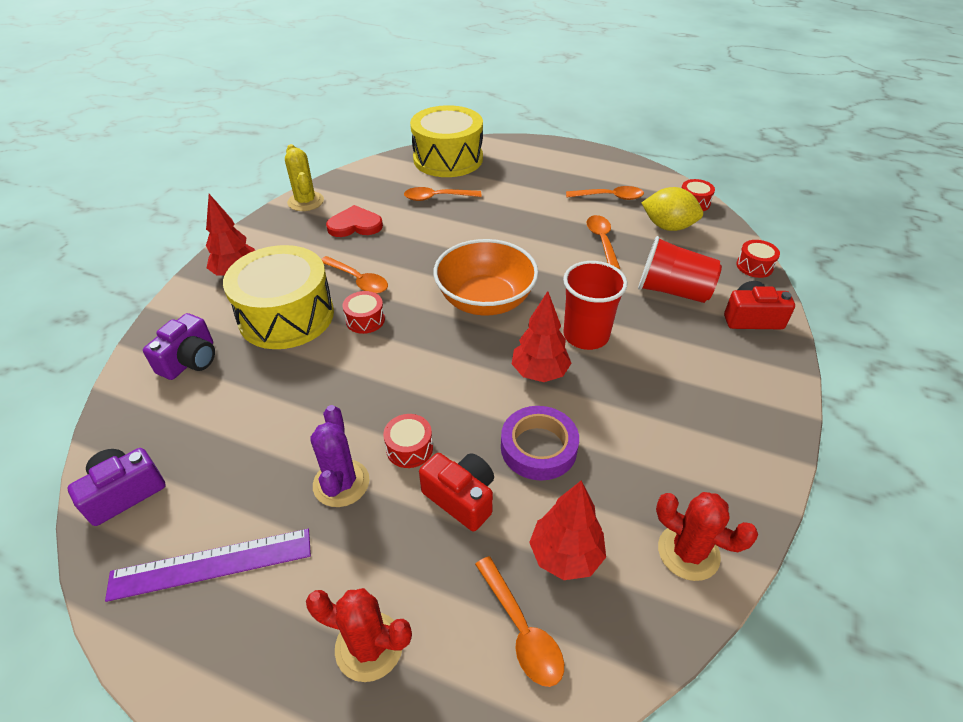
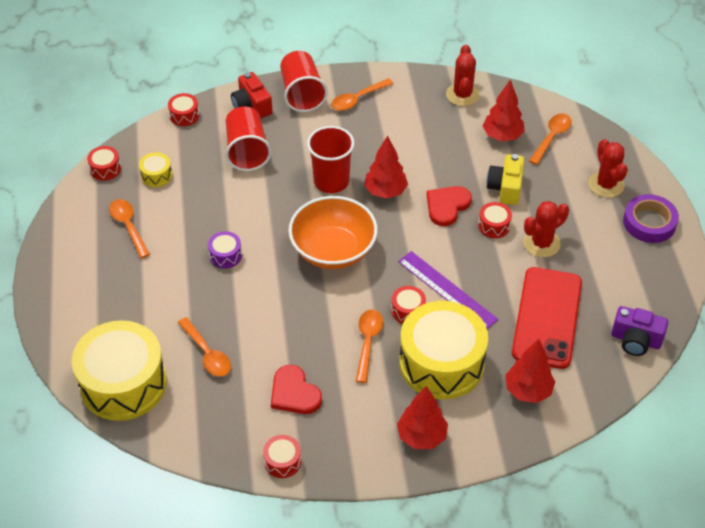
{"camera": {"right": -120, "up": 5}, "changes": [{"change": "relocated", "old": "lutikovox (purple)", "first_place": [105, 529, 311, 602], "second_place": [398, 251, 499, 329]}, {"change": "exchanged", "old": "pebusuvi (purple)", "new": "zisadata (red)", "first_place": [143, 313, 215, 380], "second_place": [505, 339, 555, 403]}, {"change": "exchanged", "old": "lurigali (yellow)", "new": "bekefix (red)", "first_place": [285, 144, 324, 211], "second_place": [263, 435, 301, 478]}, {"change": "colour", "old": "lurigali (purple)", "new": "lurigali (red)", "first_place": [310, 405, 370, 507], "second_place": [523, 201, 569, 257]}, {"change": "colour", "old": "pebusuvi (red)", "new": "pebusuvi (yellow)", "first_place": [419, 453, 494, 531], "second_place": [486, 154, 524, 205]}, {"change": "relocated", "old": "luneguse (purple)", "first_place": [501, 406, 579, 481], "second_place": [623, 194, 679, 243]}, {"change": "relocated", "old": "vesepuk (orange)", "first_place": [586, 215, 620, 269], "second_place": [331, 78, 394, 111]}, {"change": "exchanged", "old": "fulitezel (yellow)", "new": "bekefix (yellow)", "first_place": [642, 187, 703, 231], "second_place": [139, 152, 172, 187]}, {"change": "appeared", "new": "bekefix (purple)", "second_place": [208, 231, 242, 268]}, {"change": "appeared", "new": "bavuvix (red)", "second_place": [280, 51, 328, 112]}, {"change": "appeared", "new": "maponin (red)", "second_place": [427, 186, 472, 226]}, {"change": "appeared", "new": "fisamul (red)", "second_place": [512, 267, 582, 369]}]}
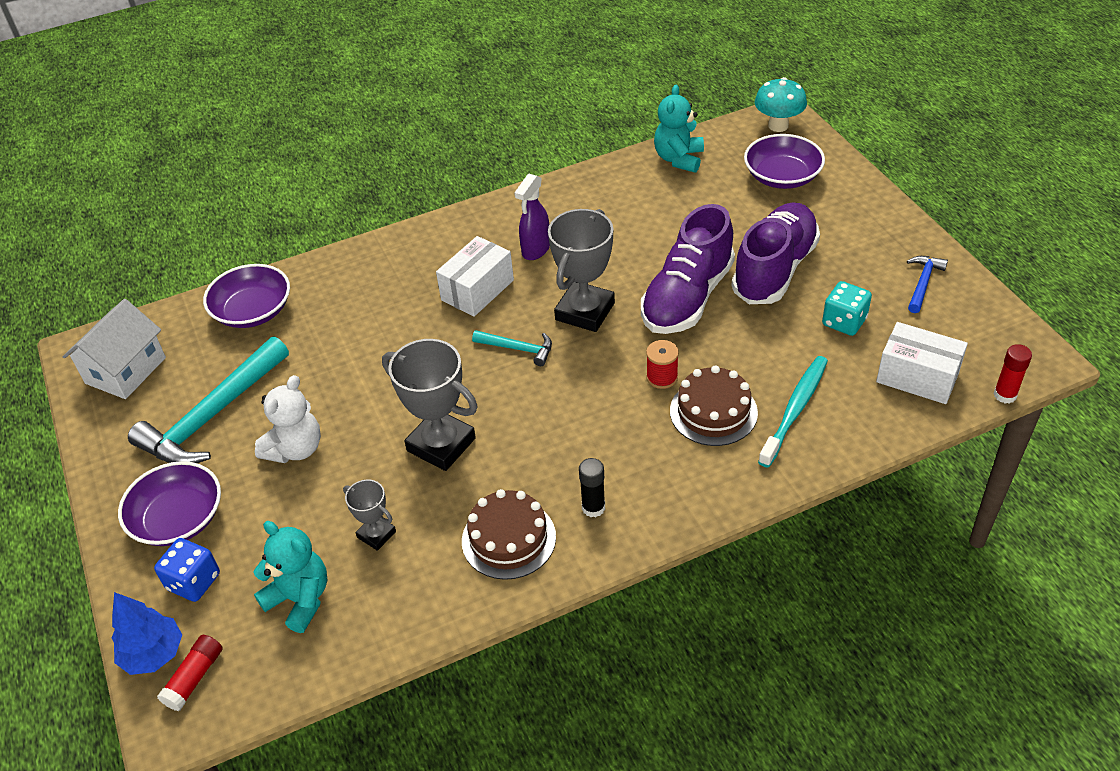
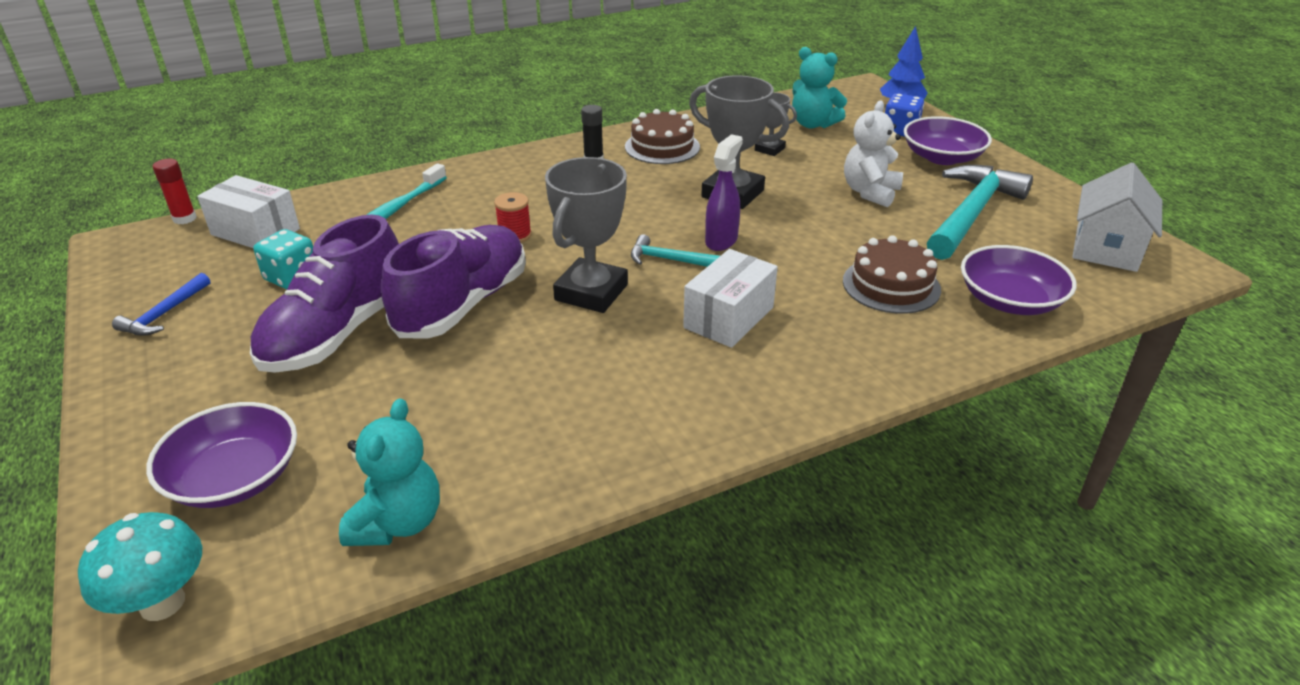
{"camera": {"right": 175, "up": -10}, "changes": [{"change": "missing", "old": "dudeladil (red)", "first_place": [157, 635, 223, 711]}, {"change": "relocated", "old": "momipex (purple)", "first_place": [514, 174, 550, 260], "second_place": [705, 134, 743, 251]}, {"change": "relocated", "old": "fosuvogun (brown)", "first_place": [670, 365, 758, 446], "second_place": [843, 235, 941, 314]}]}
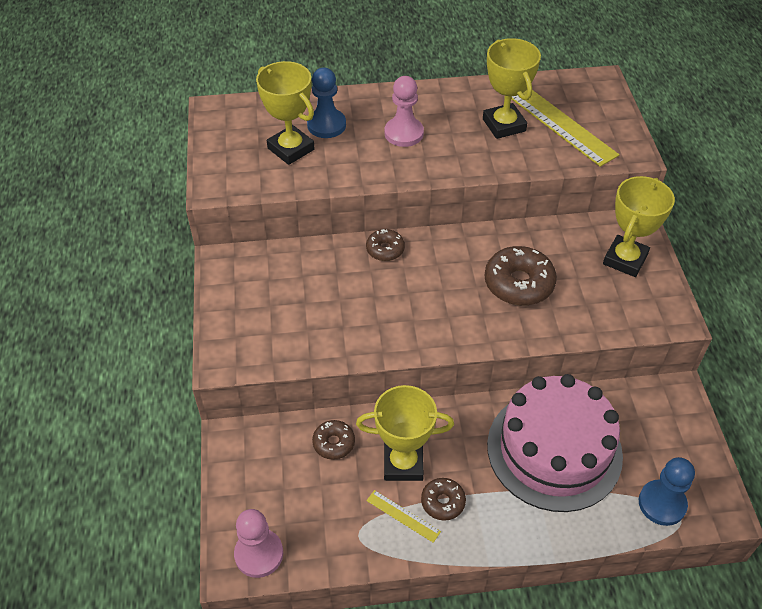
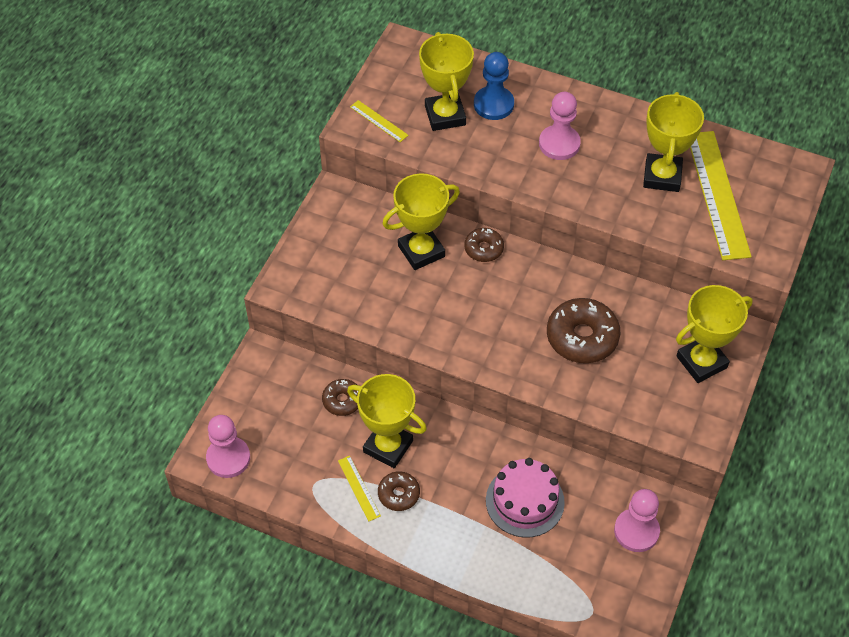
{"camera": {"right": 30, "up": 5}, "changes": [{"change": "size", "old": "fosuvogun (pink)", "first_place": [487, 374, 623, 512], "second_place": [486, 458, 565, 538], "factor": 0.59}, {"change": "missing", "old": "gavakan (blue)", "first_place": [639, 457, 695, 526]}, {"change": "appeared", "new": "lutikovox (yellow)", "second_place": [350, 100, 409, 142]}, {"change": "appeared", "new": "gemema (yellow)", "second_place": [382, 173, 460, 270]}, {"change": "appeared", "new": "gavakan (pink)", "second_place": [614, 489, 660, 552]}]}
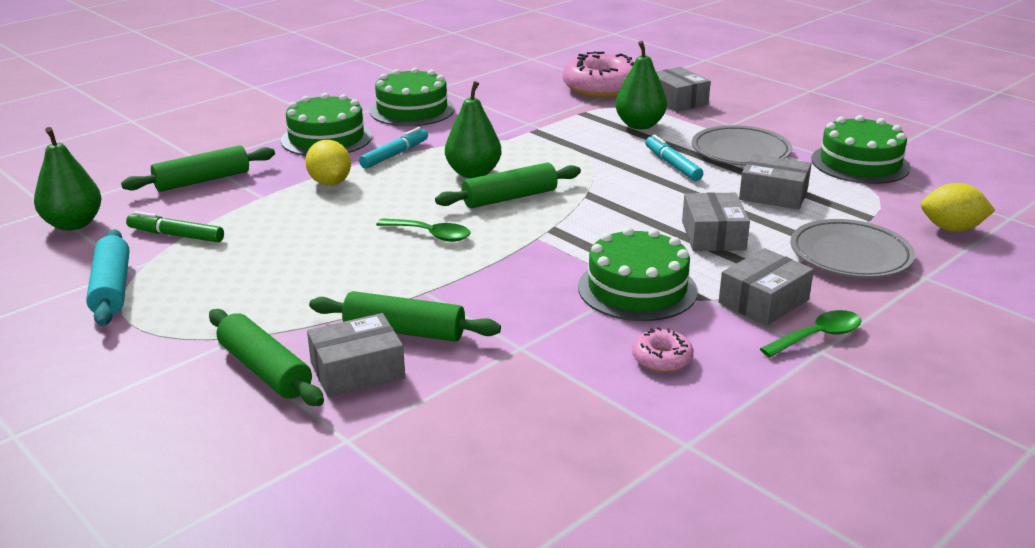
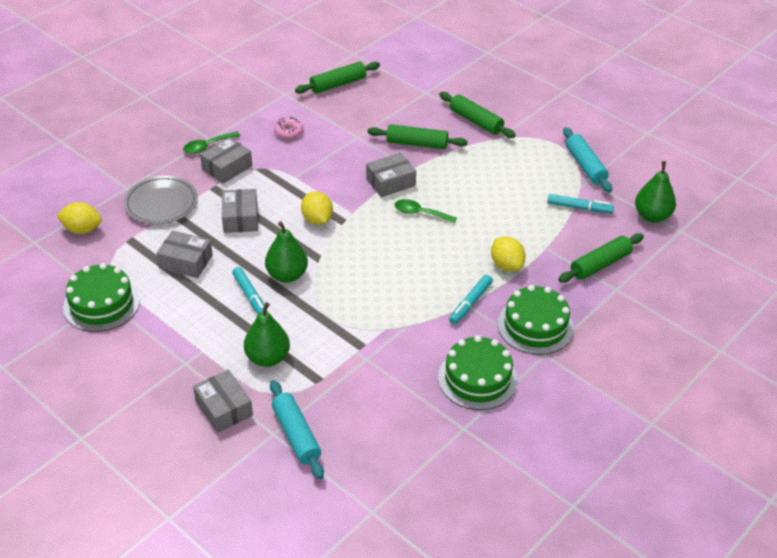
{"camera": {"right": 175, "up": 15}, "changes": [{"change": "colour", "old": "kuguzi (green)", "new": "kuguzi (turquoise)", "first_place": [126, 211, 224, 242], "second_place": [547, 194, 614, 214]}, {"change": "relocated", "old": "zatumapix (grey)", "first_place": [307, 313, 405, 398], "second_place": [366, 153, 416, 197]}, {"change": "relocated", "old": "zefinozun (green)", "first_place": [435, 163, 581, 208], "second_place": [295, 61, 380, 94]}, {"change": "relocated", "old": "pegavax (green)", "first_place": [445, 81, 501, 178], "second_place": [265, 222, 308, 283]}, {"change": "exchanged", "old": "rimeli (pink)", "new": "zefinozun (turquoise)", "first_place": [562, 51, 635, 98], "second_place": [270, 380, 324, 479]}, {"change": "missing", "old": "fosuvogun (green)", "first_place": [578, 227, 698, 321]}, {"change": "missing", "old": "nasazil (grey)", "first_place": [692, 125, 792, 165]}, {"change": "appeared", "new": "fulitezel (yellow)", "second_place": [301, 191, 333, 225]}]}
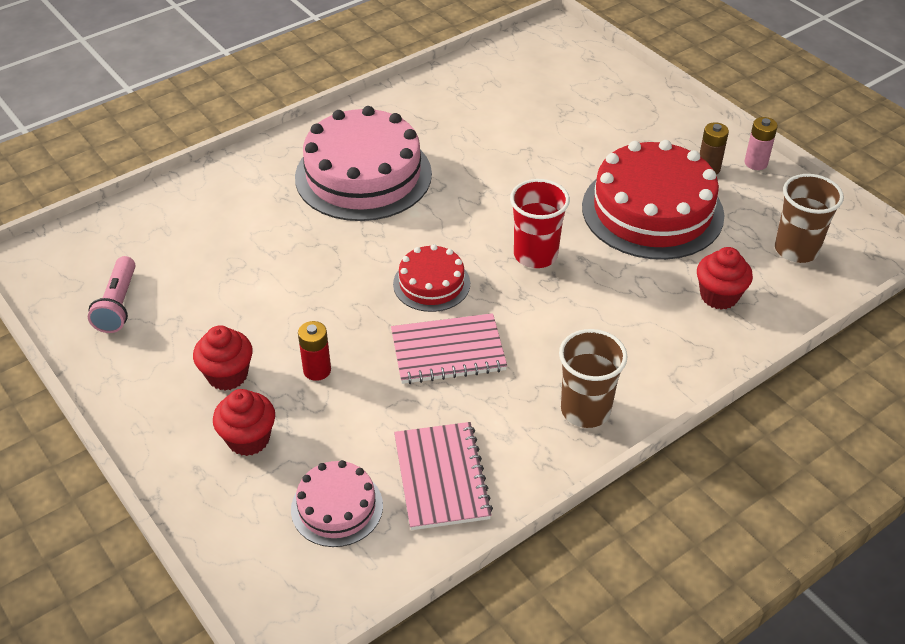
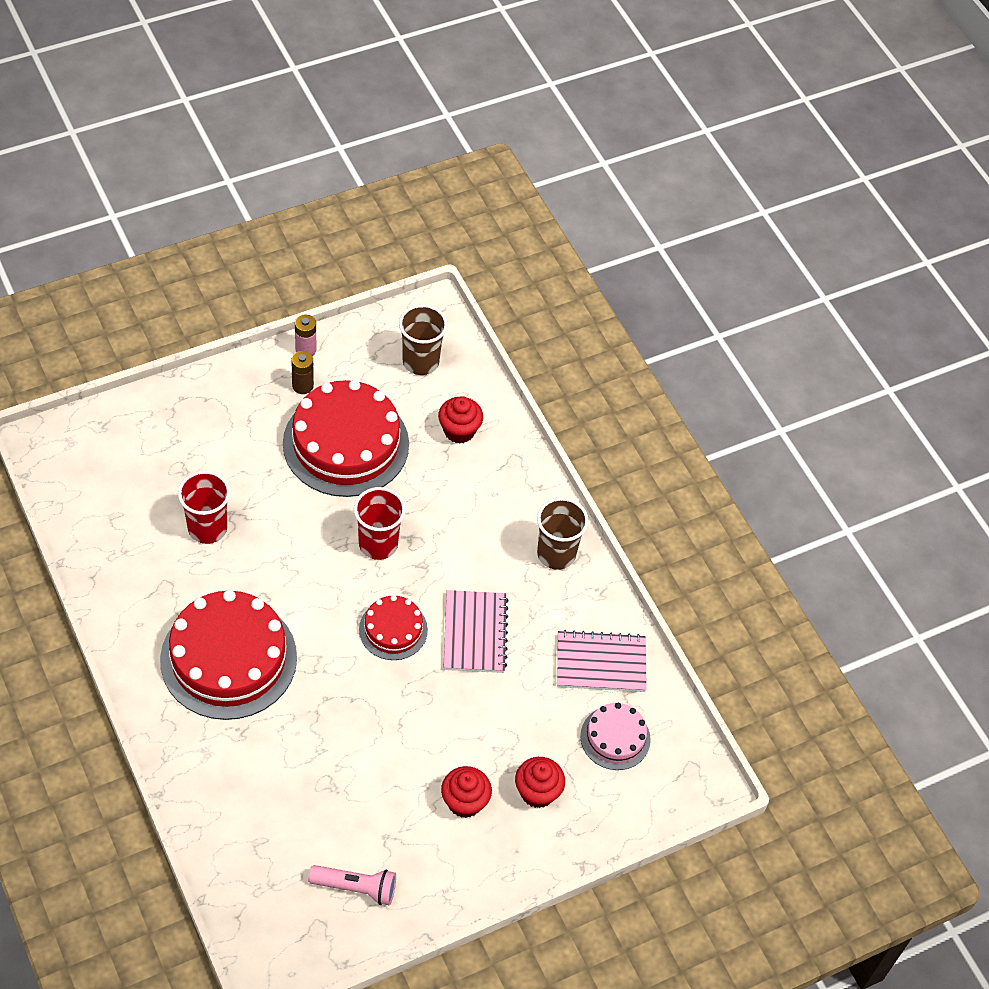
{"camera": {"right": -85, "up": 10}, "changes": [{"change": "colour", "old": "fosuvogun (pink)", "new": "fosuvogun (red)", "first_place": [295, 106, 432, 221], "second_place": [160, 590, 297, 720]}, {"change": "missing", "old": "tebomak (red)", "first_place": [298, 321, 331, 381]}, {"change": "appeared", "new": "bavuvix (red)", "second_place": [178, 471, 230, 544]}]}
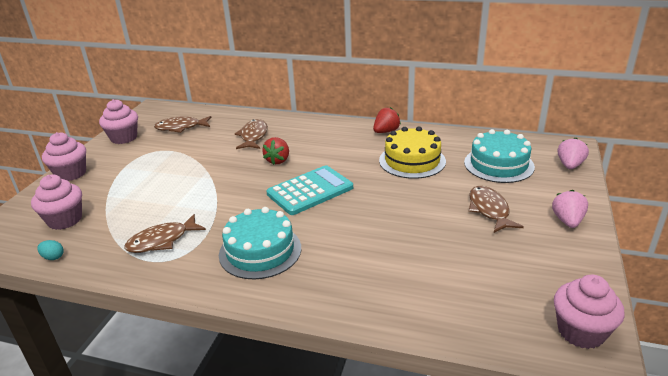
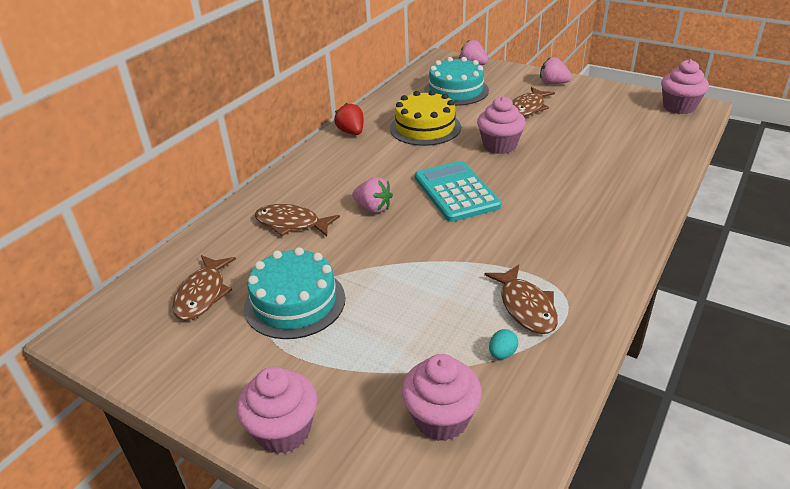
{"camera": {"right": -75, "up": 5}, "changes": [{"change": "relocated", "old": "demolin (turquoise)", "first_place": [37, 240, 64, 260], "second_place": [489, 329, 518, 359]}, {"change": "relocated", "old": "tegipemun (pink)", "first_place": [99, 99, 138, 144], "second_place": [477, 96, 526, 154]}, {"change": "relocated", "old": "fosuvogun (turquoise)", "first_place": [219, 207, 301, 279], "second_place": [244, 247, 345, 339]}, {"change": "colour", "old": "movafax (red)", "new": "movafax (pink)", "first_place": [262, 137, 289, 165], "second_place": [352, 177, 393, 213]}, {"change": "spun", "old": "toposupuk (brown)", "first_place": [469, 186, 524, 233], "second_place": [512, 87, 555, 117], "degrees": -60}]}
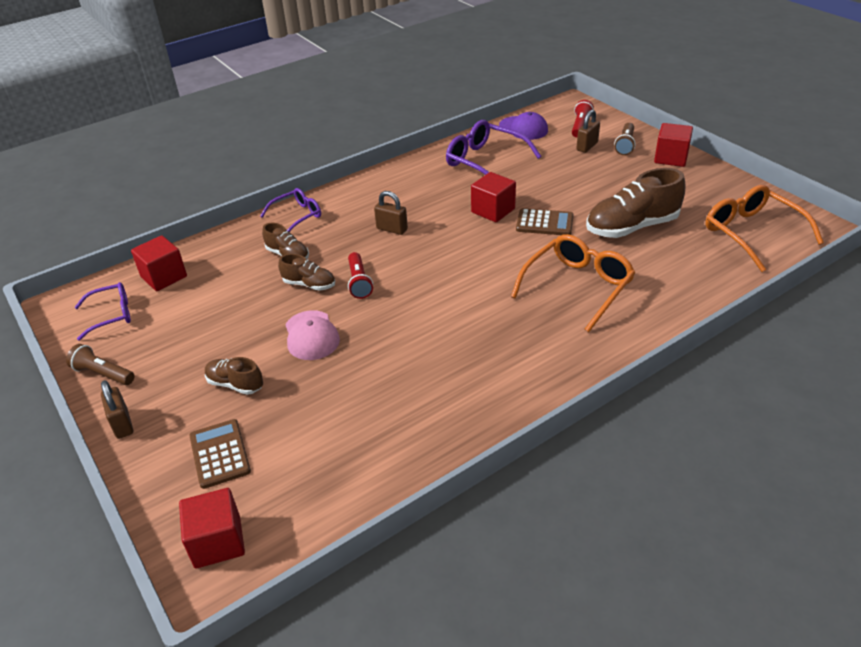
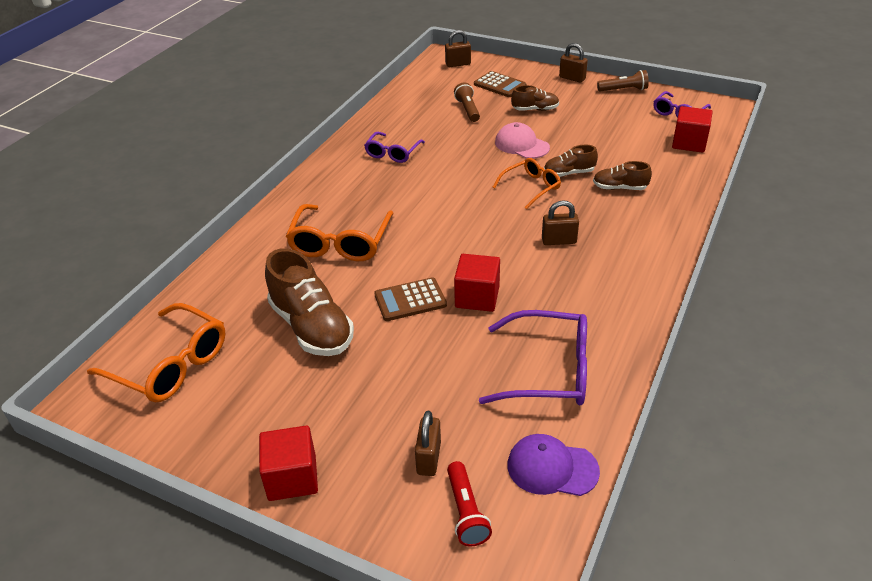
{"camera": {"right": 150, "up": 0}, "changes": [{"change": "exchanged", "old": "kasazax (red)", "new": "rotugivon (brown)", "first_place": [179, 488, 245, 569], "second_place": [445, 30, 471, 67]}, {"change": "relocated", "old": "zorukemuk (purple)", "first_place": [260, 188, 321, 232], "second_place": [364, 132, 425, 163]}, {"change": "exchanged", "old": "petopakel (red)", "new": "zorukemuk (orange)", "first_place": [348, 252, 373, 299], "second_place": [493, 158, 561, 209]}, {"change": "spun", "old": "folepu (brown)", "first_place": [586, 168, 685, 238], "second_place": [265, 248, 354, 356], "degrees": 105}, {"change": "relocated", "old": "petopakel (brown)", "first_place": [614, 123, 636, 155], "second_place": [454, 82, 480, 122]}]}
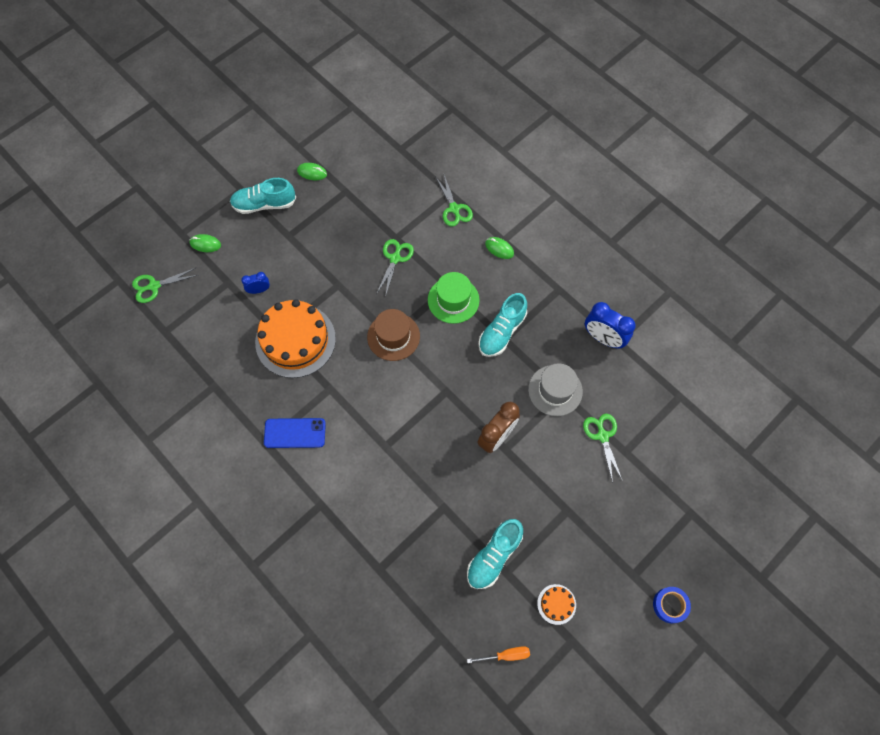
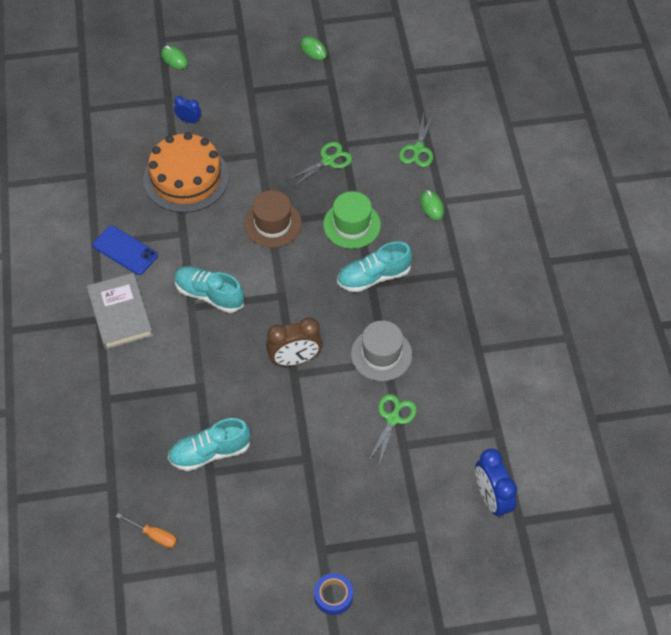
{"camera": {"right": 35, "up": -10}, "changes": [{"change": "missing", "old": "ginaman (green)", "first_place": [132, 268, 198, 303]}, {"change": "relocated", "old": "folepu (turquoise)", "first_place": [230, 178, 296, 214], "second_place": [174, 266, 244, 313]}, {"change": "missing", "old": "fosuvogun (orange)", "first_place": [537, 584, 576, 625]}, {"change": "relocated", "old": "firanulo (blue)", "first_place": [585, 302, 636, 348], "second_place": [475, 449, 517, 518]}, {"change": "appeared", "new": "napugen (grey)", "second_place": [87, 273, 153, 350]}]}
